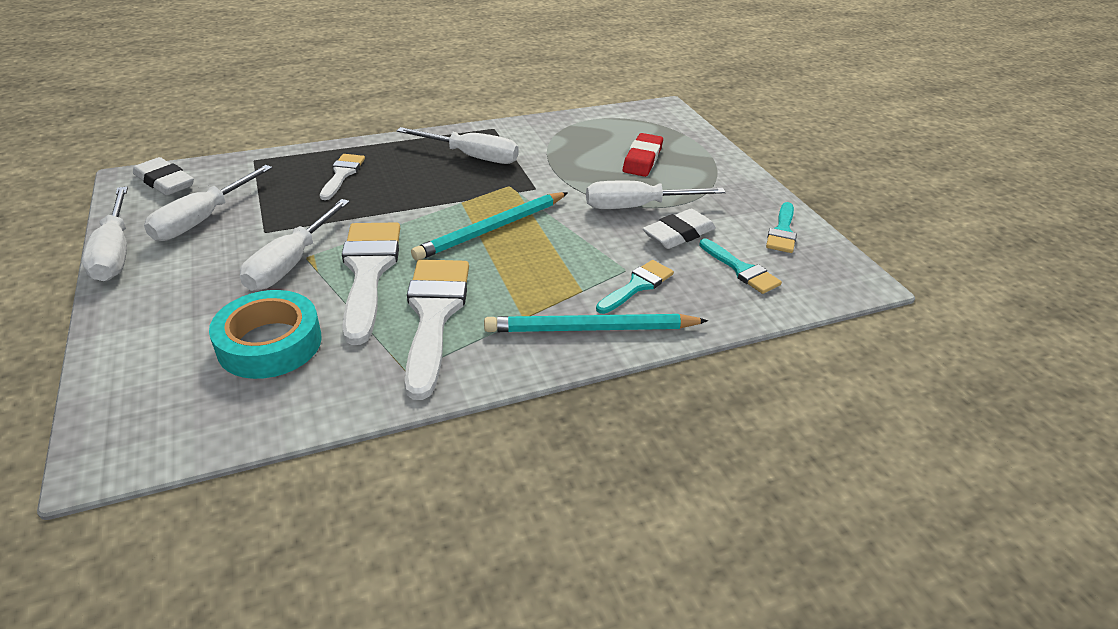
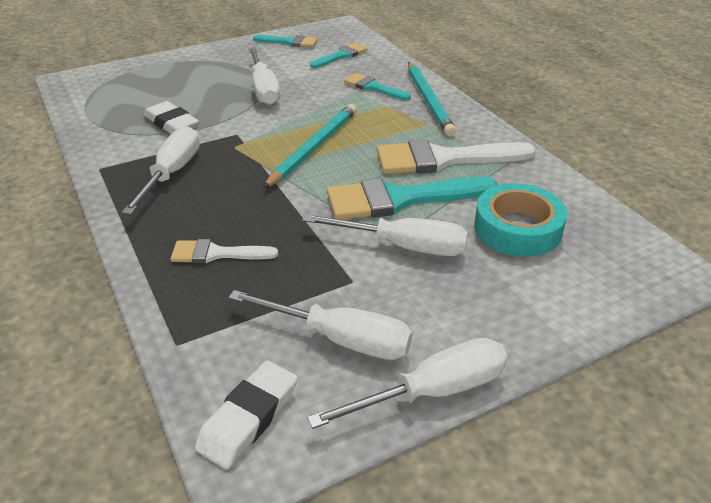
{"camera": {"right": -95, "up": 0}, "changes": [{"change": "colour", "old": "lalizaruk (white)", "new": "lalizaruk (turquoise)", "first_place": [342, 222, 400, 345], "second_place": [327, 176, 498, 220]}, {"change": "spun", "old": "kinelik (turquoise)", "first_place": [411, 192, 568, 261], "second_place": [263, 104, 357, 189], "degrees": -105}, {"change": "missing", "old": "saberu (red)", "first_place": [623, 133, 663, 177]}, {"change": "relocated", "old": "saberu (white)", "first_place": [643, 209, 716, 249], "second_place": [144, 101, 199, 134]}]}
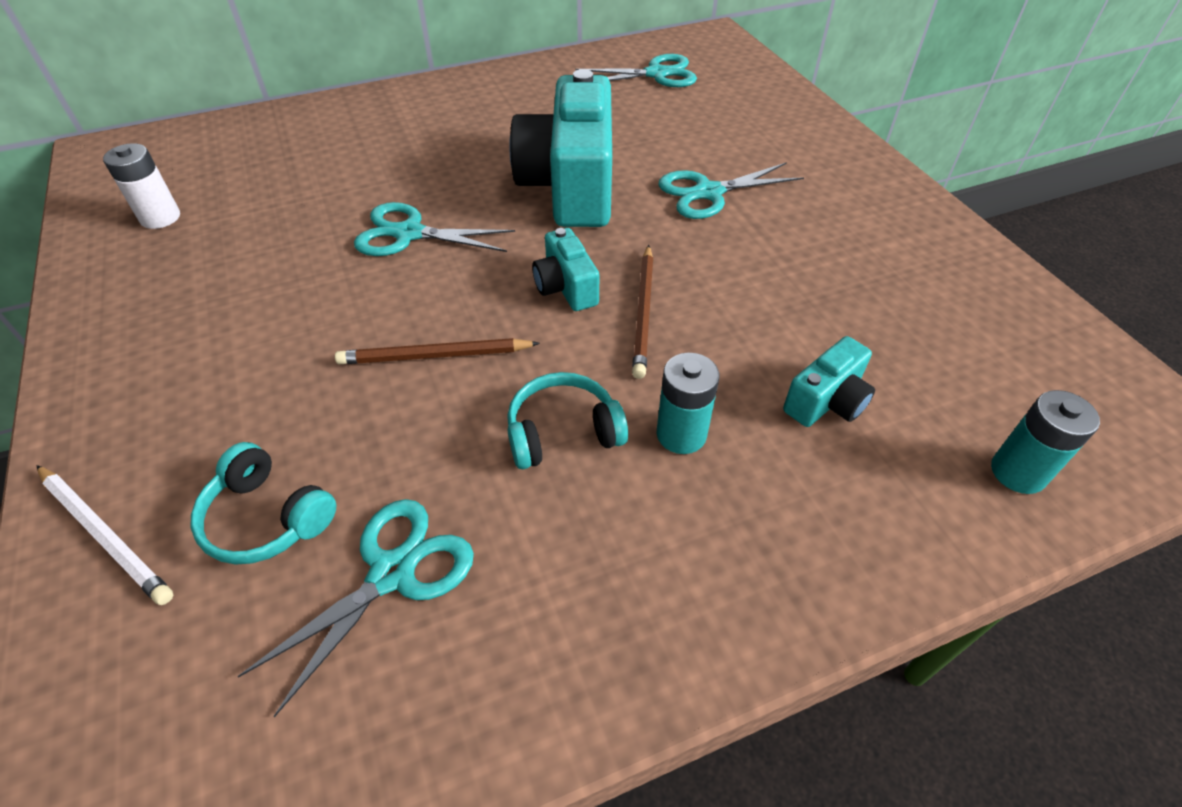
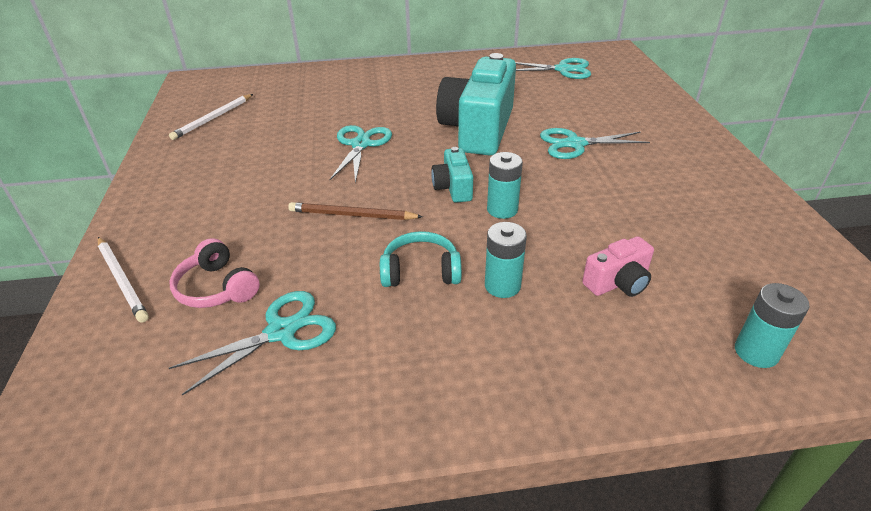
{"camera": {"right": 15, "up": -10}, "changes": [{"change": "exchanged", "old": "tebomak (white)", "new": "kinelik (white)", "first_place": [103, 143, 180, 229], "second_place": [169, 94, 253, 140]}, {"change": "colour", "old": "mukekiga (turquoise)", "new": "mukekiga (pink)", "first_place": [191, 442, 336, 565], "second_place": [170, 238, 260, 308]}, {"change": "spun", "old": "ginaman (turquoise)", "first_place": [354, 202, 515, 256], "second_place": [329, 125, 392, 183], "degrees": 75}, {"change": "exchanged", "old": "kinelik (brown)", "new": "tebomak (turquoise)", "first_place": [632, 245, 653, 379], "second_place": [487, 152, 523, 219]}, {"change": "colour", "old": "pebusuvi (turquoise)", "new": "pebusuvi (pink)", "first_place": [783, 336, 875, 427], "second_place": [582, 236, 654, 297]}]}
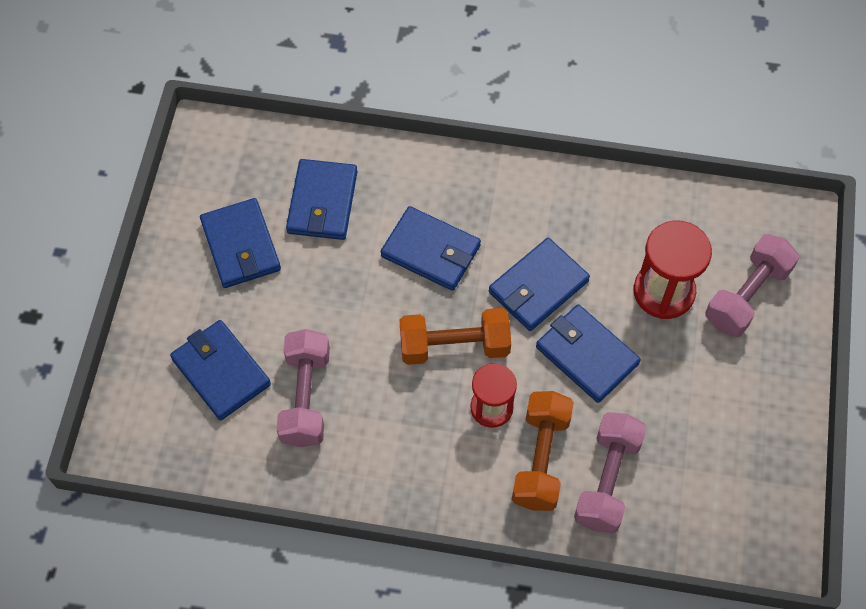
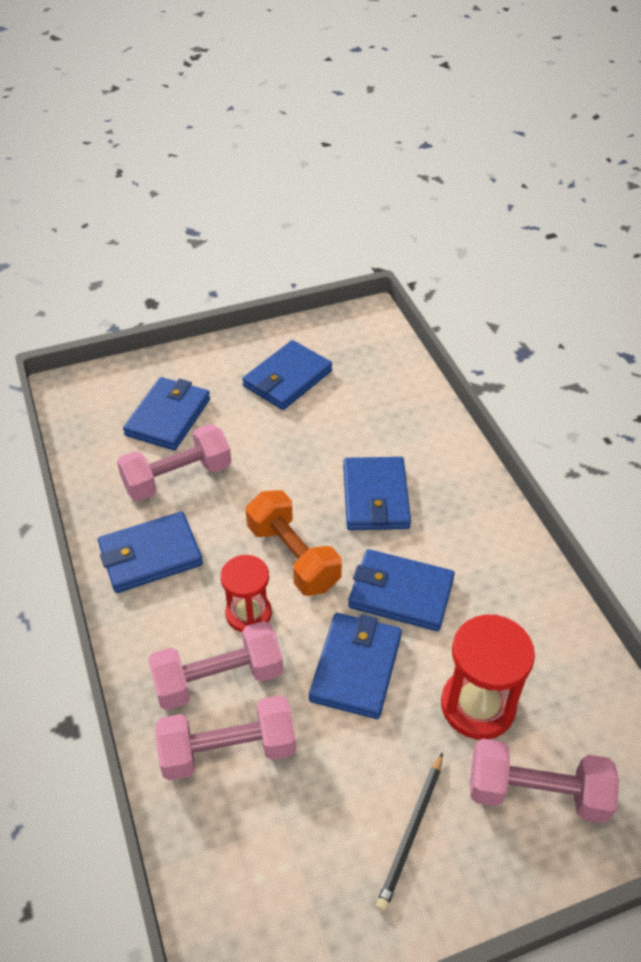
{"camera": {"right": 60, "up": -15}, "changes": [{"change": "relocated", "old": "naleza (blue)", "first_place": [286, 159, 357, 240], "second_place": [98, 511, 203, 593]}, {"change": "colour", "old": "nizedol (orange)", "new": "nizedol (pink)", "first_place": [512, 391, 574, 511], "second_place": [148, 621, 283, 710]}, {"change": "appeared", "new": "kinelik (black)", "second_place": [376, 752, 443, 912]}]}
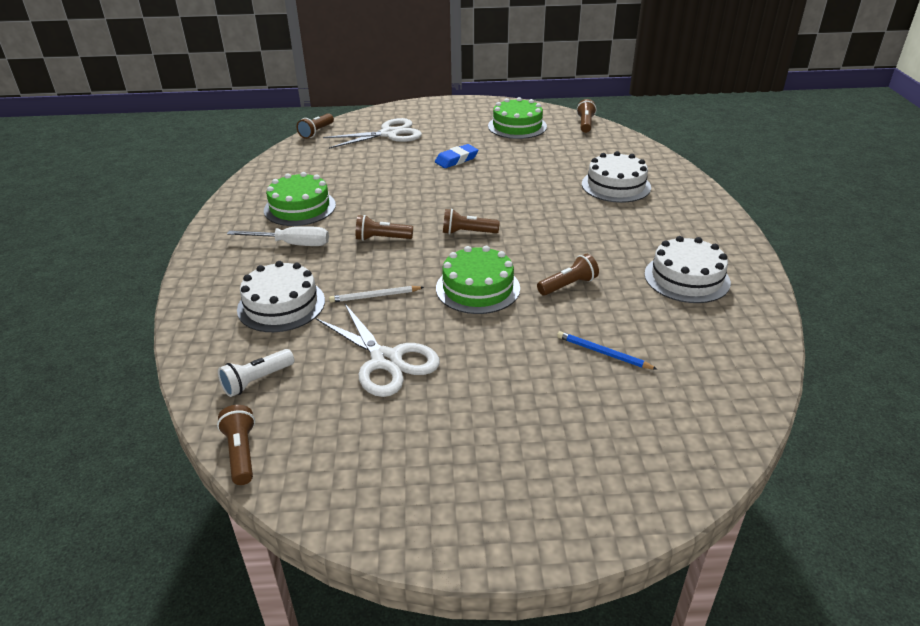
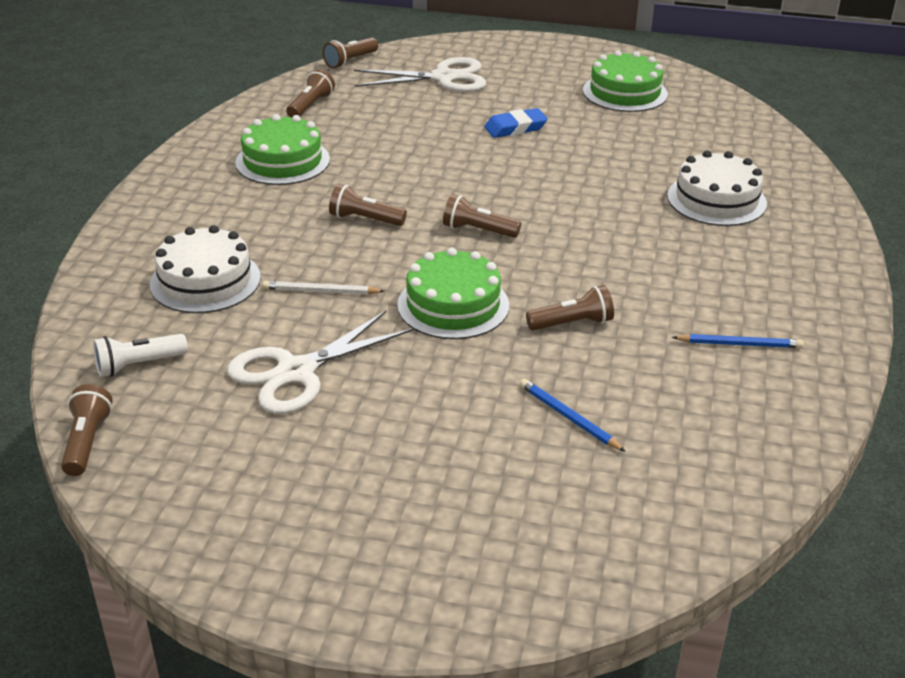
{"camera": {"right": 15, "up": 0}, "changes": [{"change": "missing", "old": "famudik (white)", "first_place": [227, 226, 329, 246]}, {"change": "spun", "old": "ginaman (white)", "first_place": [316, 304, 440, 397], "second_place": [227, 310, 413, 414], "degrees": 75}, {"change": "relocated", "old": "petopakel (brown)", "first_place": [577, 99, 596, 133], "second_place": [286, 69, 335, 117]}, {"change": "exchanged", "old": "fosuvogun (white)", "new": "kinelik (blue)", "first_place": [644, 236, 731, 303], "second_place": [672, 334, 804, 348]}]}
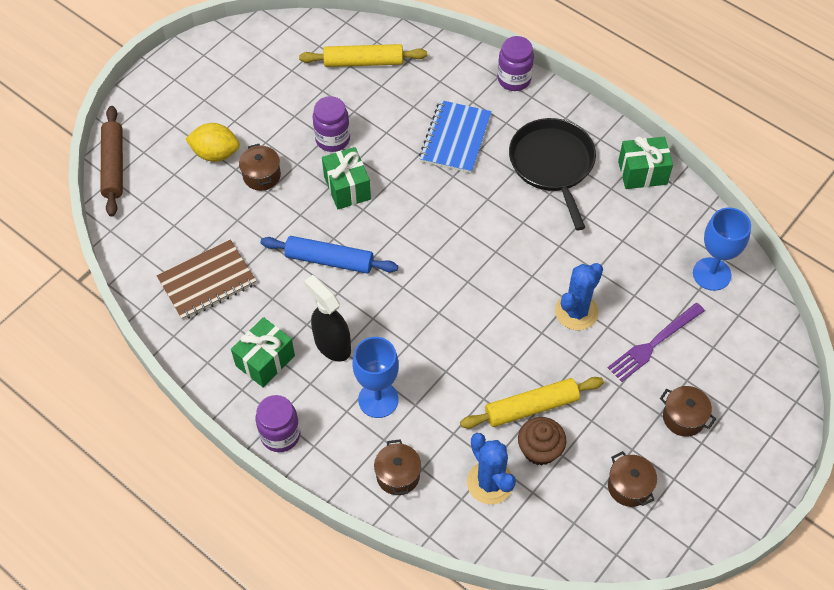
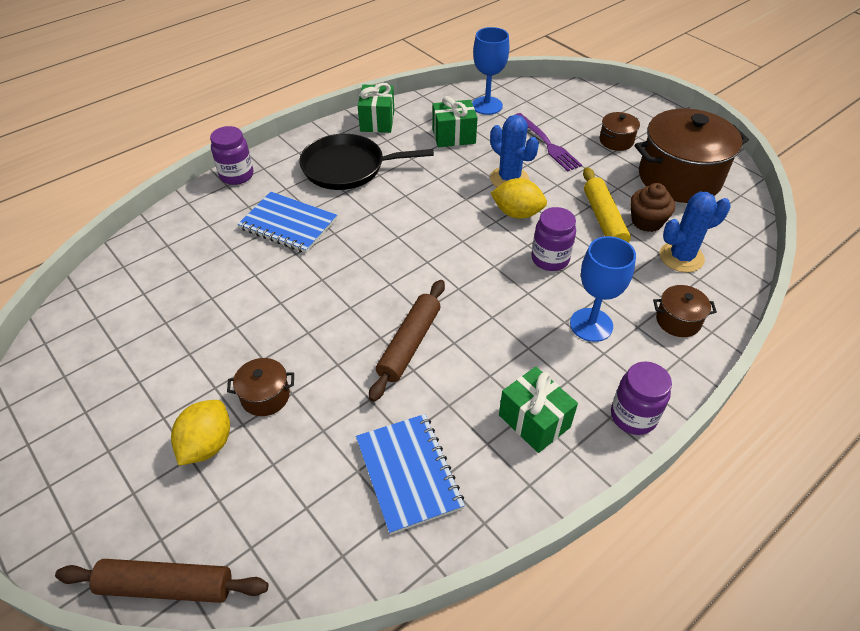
{"camera": {"right": -80, "up": -10}, "changes": [{"change": "colour", "old": "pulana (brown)", "new": "pulana (blue)", "first_place": [157, 239, 257, 320], "second_place": [356, 414, 465, 535]}, {"change": "colour", "old": "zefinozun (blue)", "new": "zefinozun (brown)", "first_place": [261, 236, 398, 273], "second_place": [369, 280, 445, 402]}, {"change": "missing", "old": "zefinozun (yellow)", "first_place": [299, 44, 427, 67]}, {"change": "missing", "old": "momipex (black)", "first_place": [304, 275, 351, 362]}, {"change": "relocated", "old": "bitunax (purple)", "first_place": [313, 96, 350, 152], "second_place": [531, 207, 576, 271]}, {"change": "relocated", "old": "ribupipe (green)", "first_place": [322, 147, 371, 209], "second_place": [432, 96, 478, 147]}, {"change": "size", "old": "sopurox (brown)", "first_place": [608, 451, 657, 507], "second_place": [635, 109, 749, 203], "factor": 2.25}, {"change": "appeared", "new": "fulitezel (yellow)", "second_place": [491, 178, 547, 219]}]}
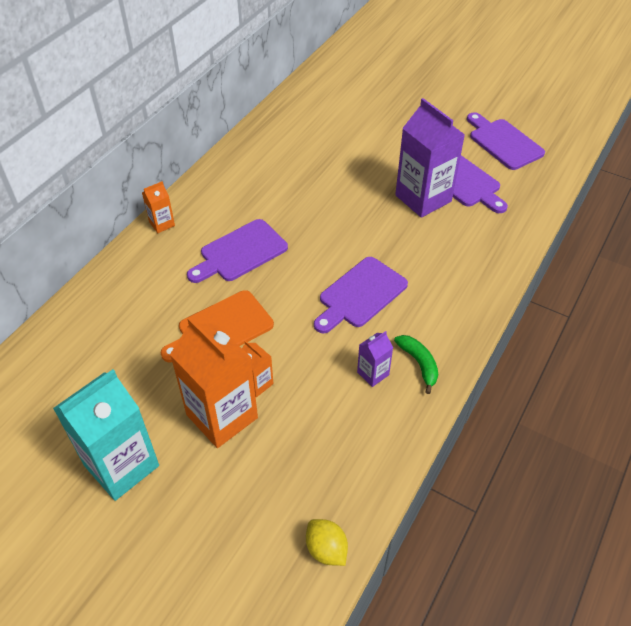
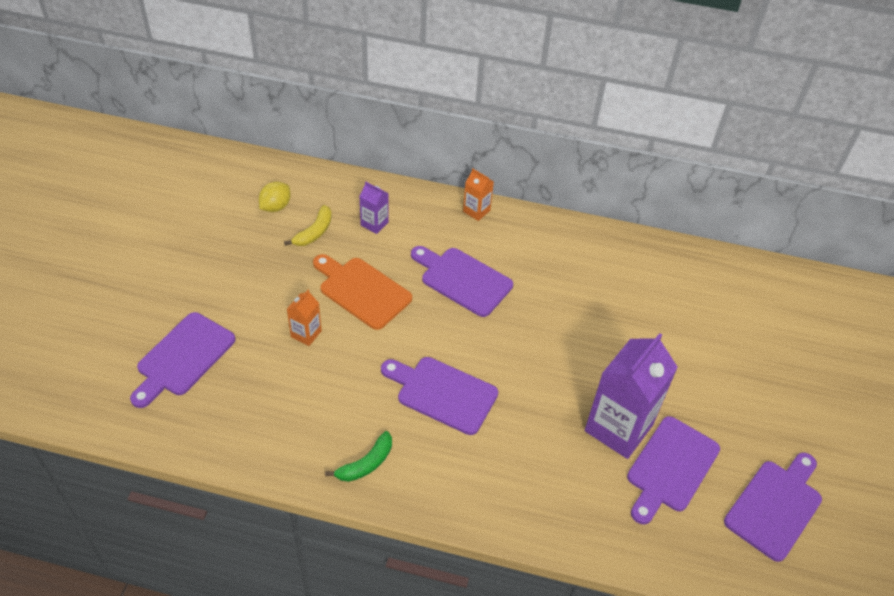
{"camera": {"right": 70, "up": 0}, "changes": [{"change": "missing", "old": "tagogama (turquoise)", "first_place": [53, 369, 159, 501]}, {"change": "missing", "old": "tagogama (orange)", "first_place": [170, 317, 258, 448]}, {"change": "relocated", "old": "fulitezel (yellow)", "first_place": [306, 519, 348, 566], "second_place": [259, 182, 290, 212]}, {"change": "relocated", "old": "tagogama (purple)", "first_place": [357, 331, 393, 387], "second_place": [359, 182, 389, 234]}, {"change": "appeared", "new": "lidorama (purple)", "second_place": [130, 312, 235, 408]}, {"change": "appeared", "new": "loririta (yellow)", "second_place": [284, 205, 332, 246]}]}
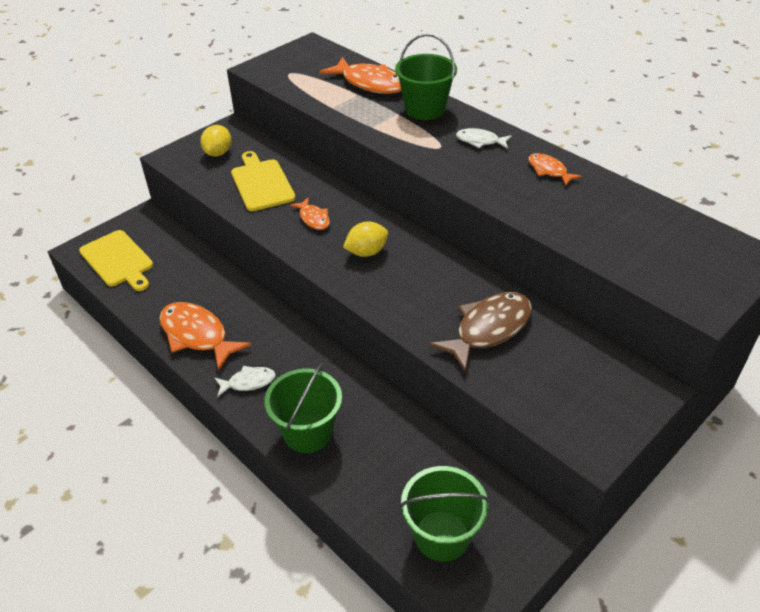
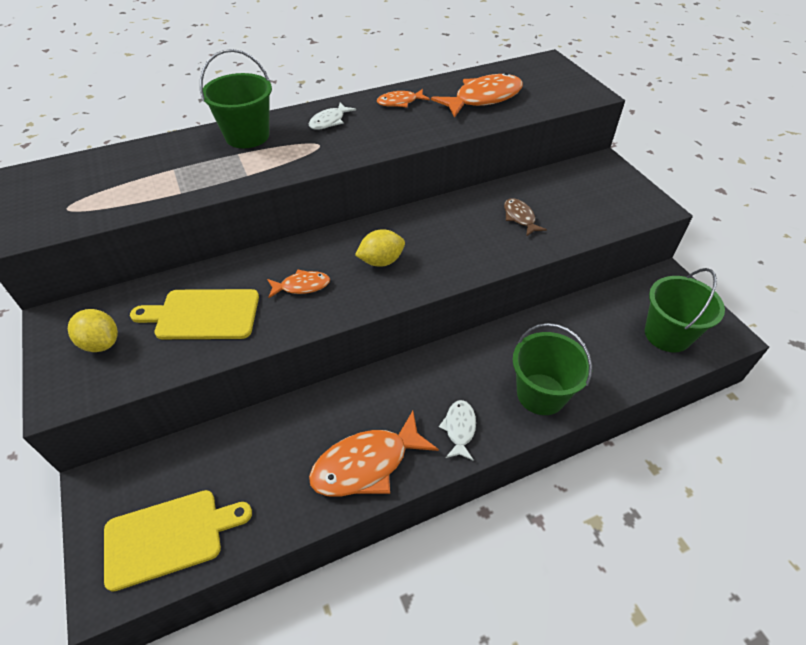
{"camera": {"right": -70, "up": 5}, "changes": [{"change": "relocated", "old": "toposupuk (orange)", "first_place": [320, 57, 401, 94], "second_place": [431, 73, 523, 118]}, {"change": "spun", "old": "fulitezel (yellow)", "first_place": [343, 221, 388, 257], "second_place": [355, 229, 405, 267], "degrees": 75}, {"change": "size", "old": "toposupuk (brown)", "first_place": [429, 292, 532, 372], "second_place": [504, 198, 547, 236], "factor": 0.54}]}
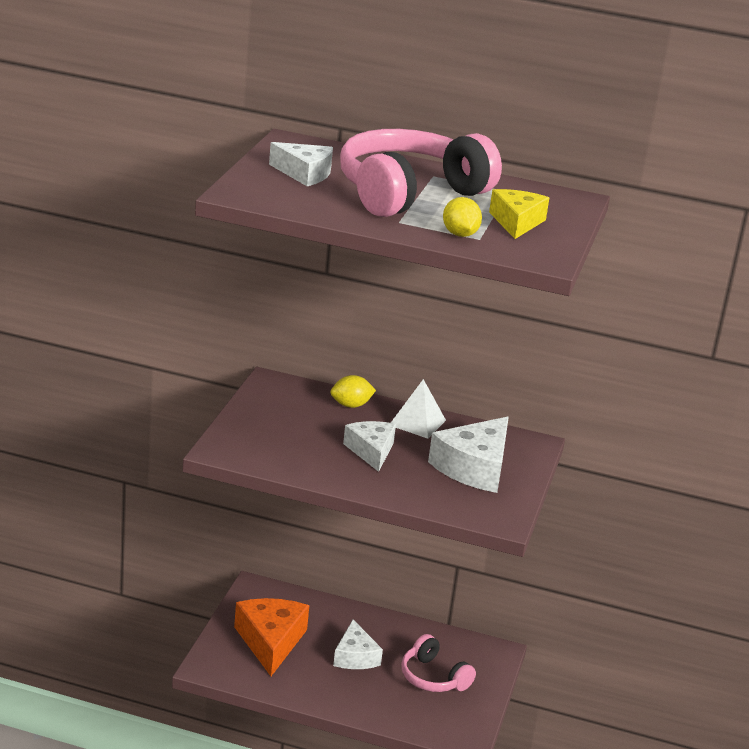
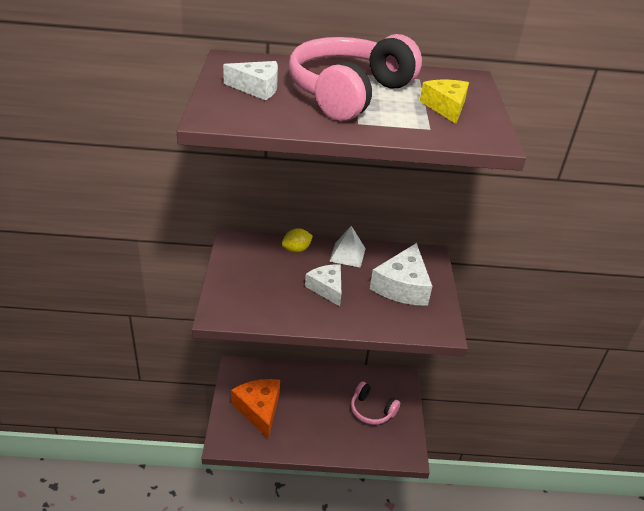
{"camera": {"right": -15, "up": 10}, "changes": [{"change": "missing", "old": "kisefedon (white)", "first_place": [333, 620, 383, 669]}, {"change": "missing", "old": "fulitezel (yellow)", "first_place": [443, 197, 482, 237]}]}
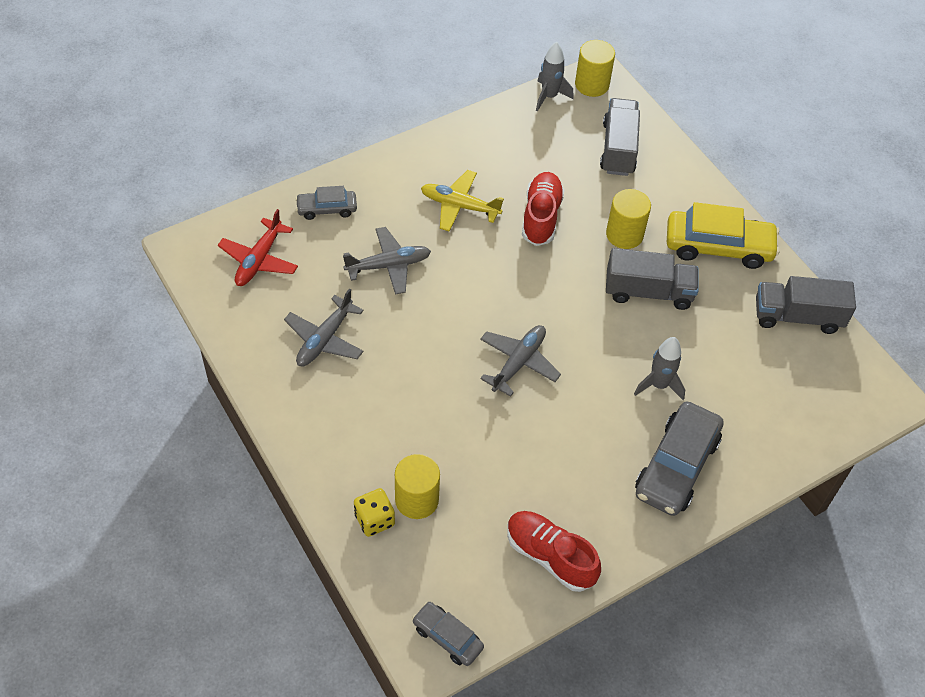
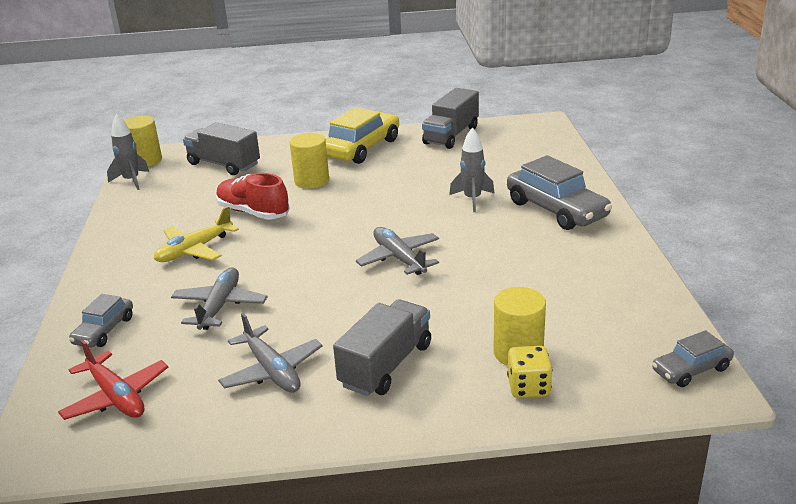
{"camera": {"right": -60, "up": -25}, "changes": [{"change": "missing", "old": "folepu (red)", "first_place": [507, 511, 601, 592]}, {"change": "relocated", "old": "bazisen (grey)", "first_place": [606, 248, 699, 310], "second_place": [333, 299, 431, 396]}]}
